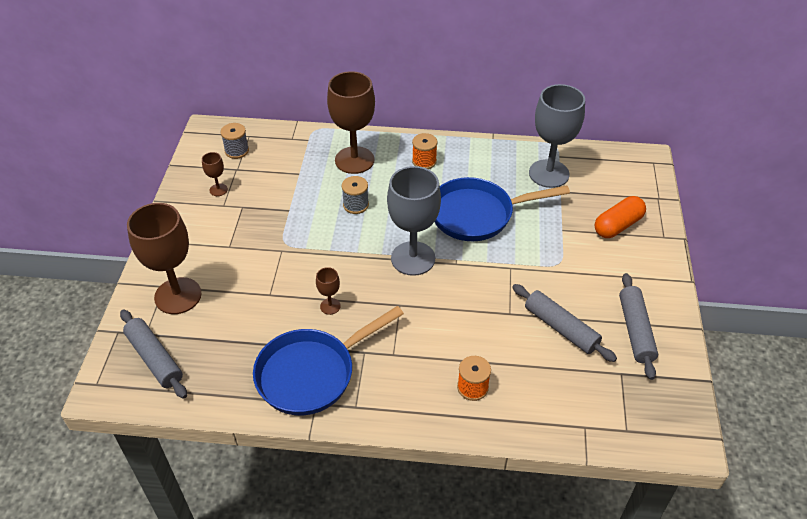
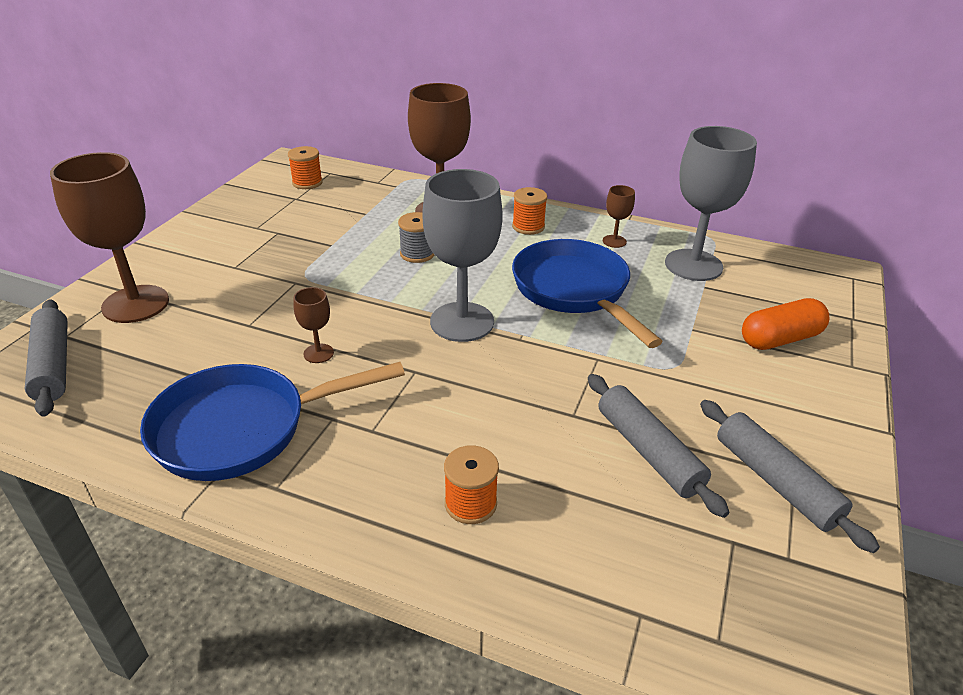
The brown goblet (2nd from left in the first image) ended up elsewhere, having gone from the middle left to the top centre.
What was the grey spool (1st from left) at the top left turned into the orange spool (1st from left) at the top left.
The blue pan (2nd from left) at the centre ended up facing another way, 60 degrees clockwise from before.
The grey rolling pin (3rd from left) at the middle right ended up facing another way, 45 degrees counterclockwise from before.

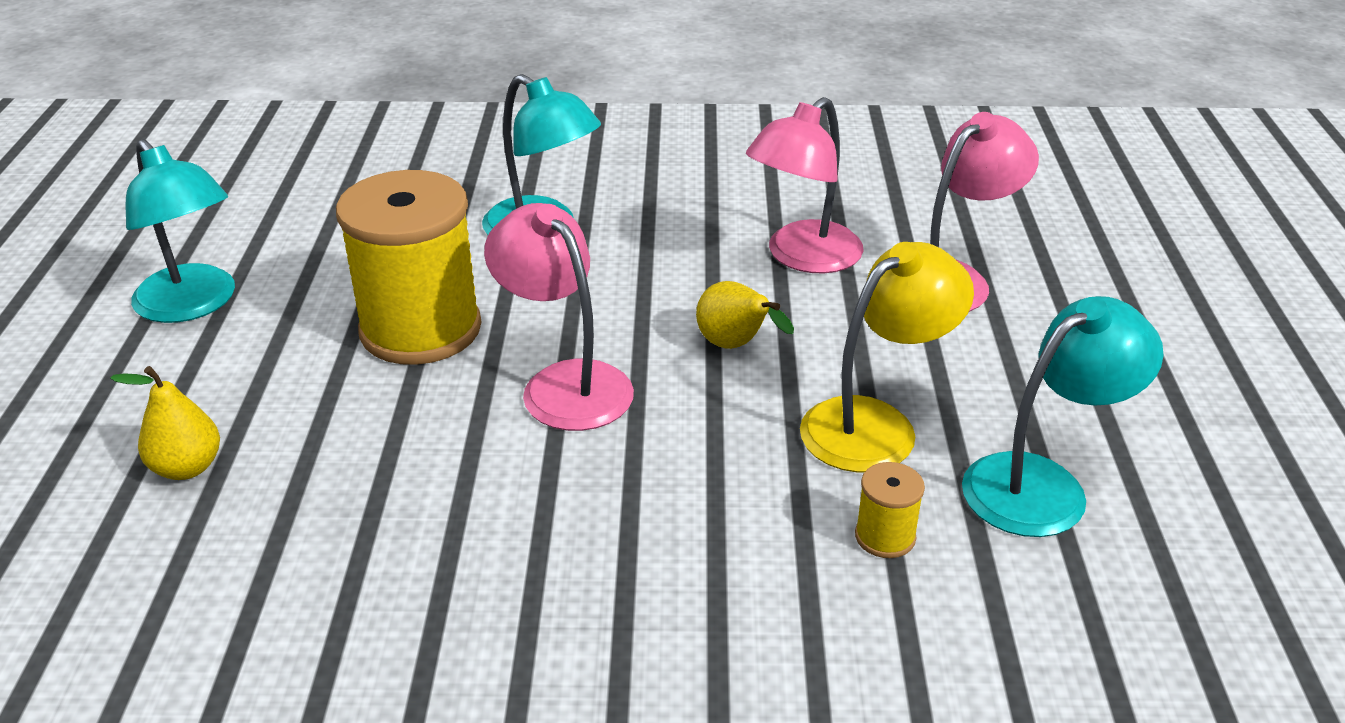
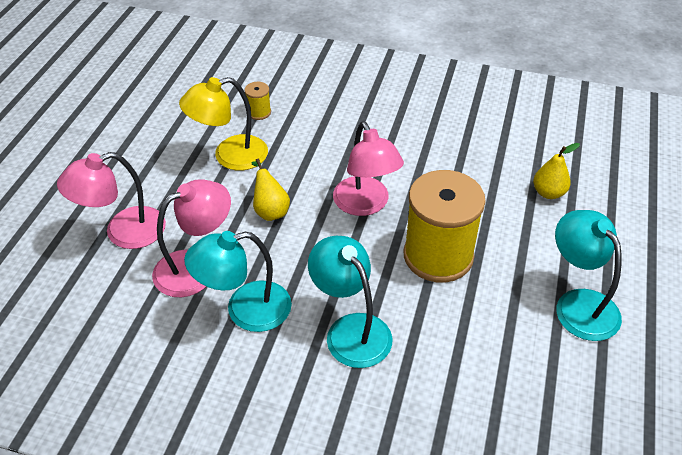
The turquoise lamp (3rd from left in the first image) ended up elsewhere, having gone from the middle right to the centre.

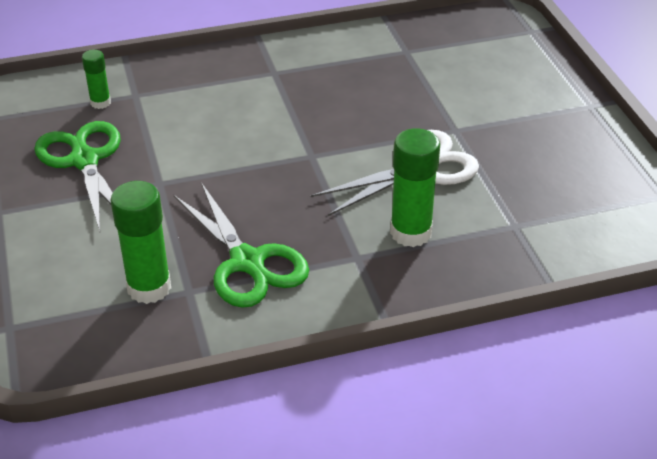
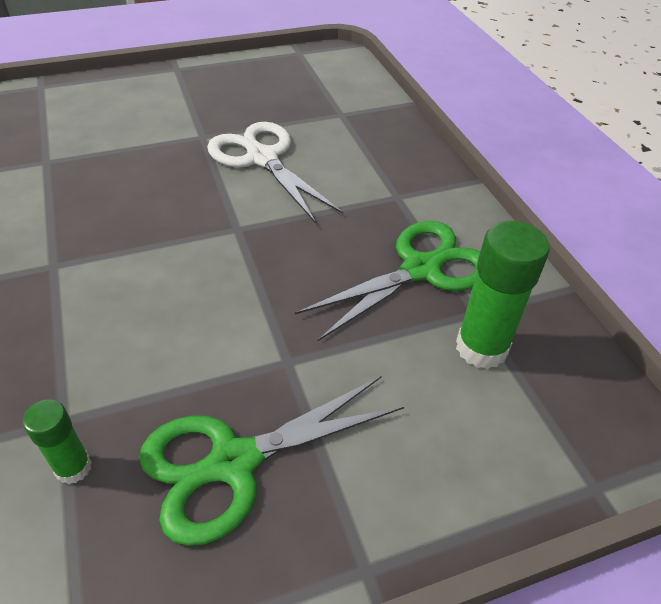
The second view lost the green glue stick (3rd from left) at the centre.

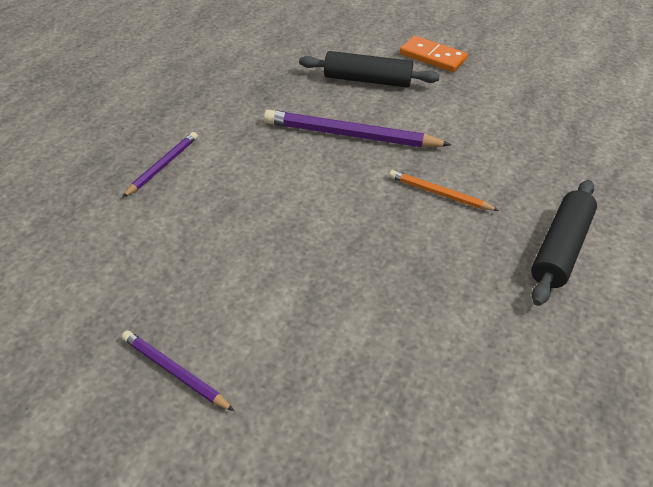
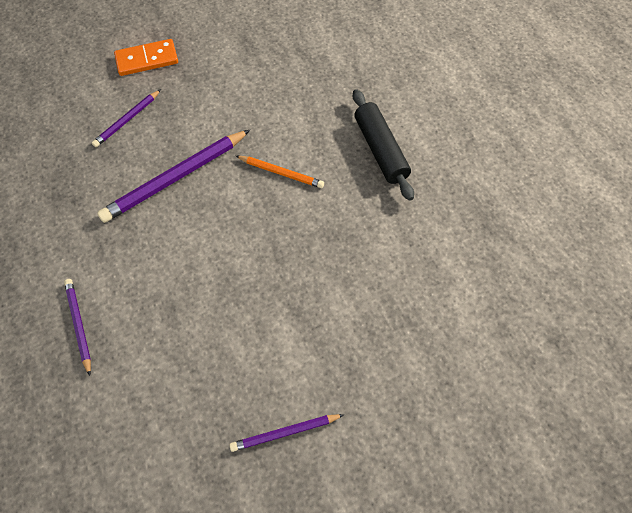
Where the black rolling pin (1st from left) stood at the top centre, the purple pencil (2nd from left) came to stand at the top left.
The orange pencil at the middle right ended up facing another way, 135 degrees counterclockwise from before.

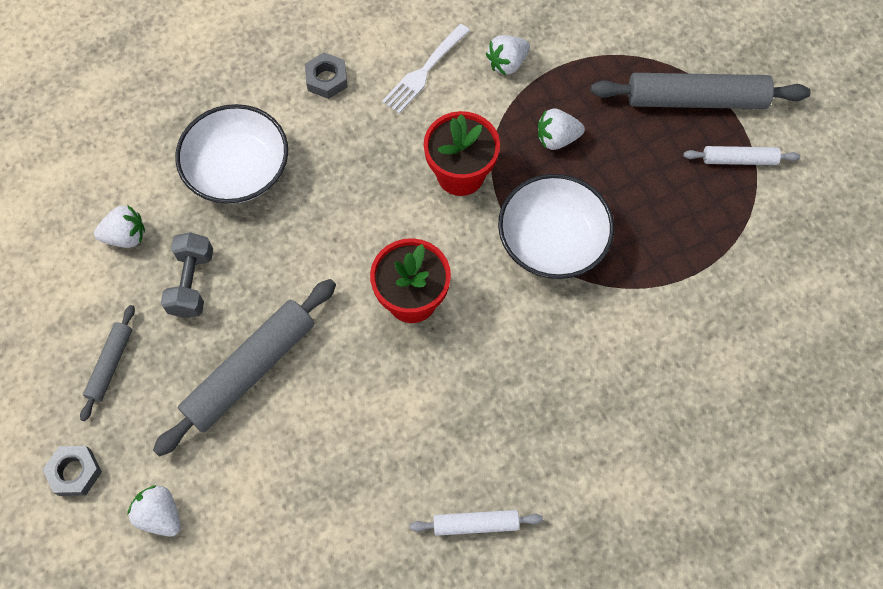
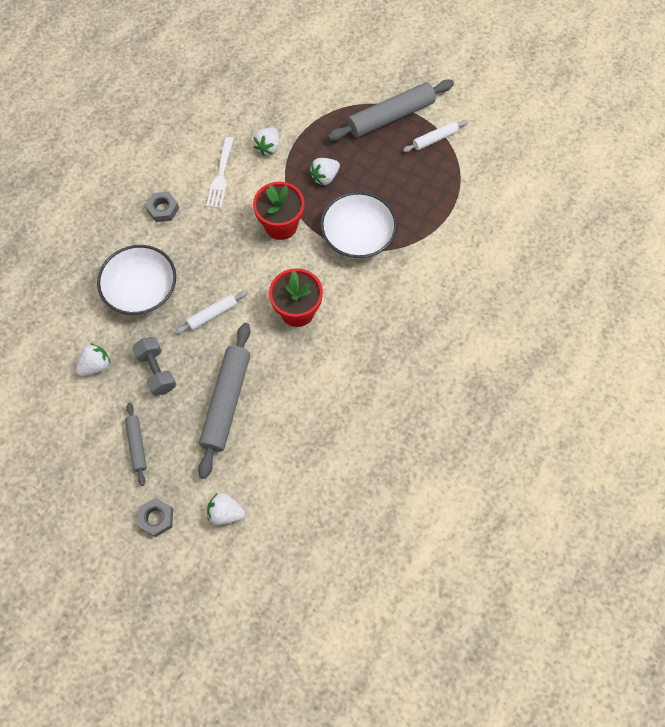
The white rolling pin (1st from left) ended up elsewhere, having gone from the bottom centre to the middle left.

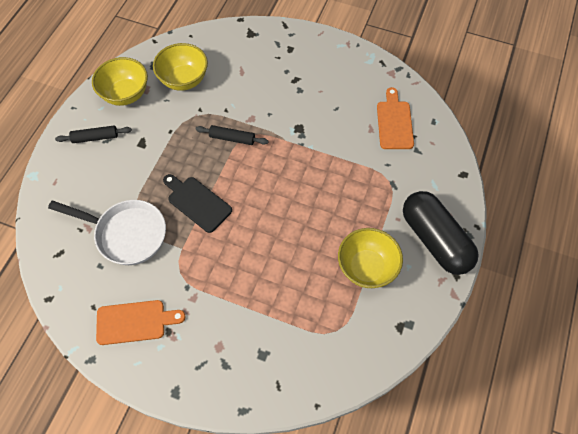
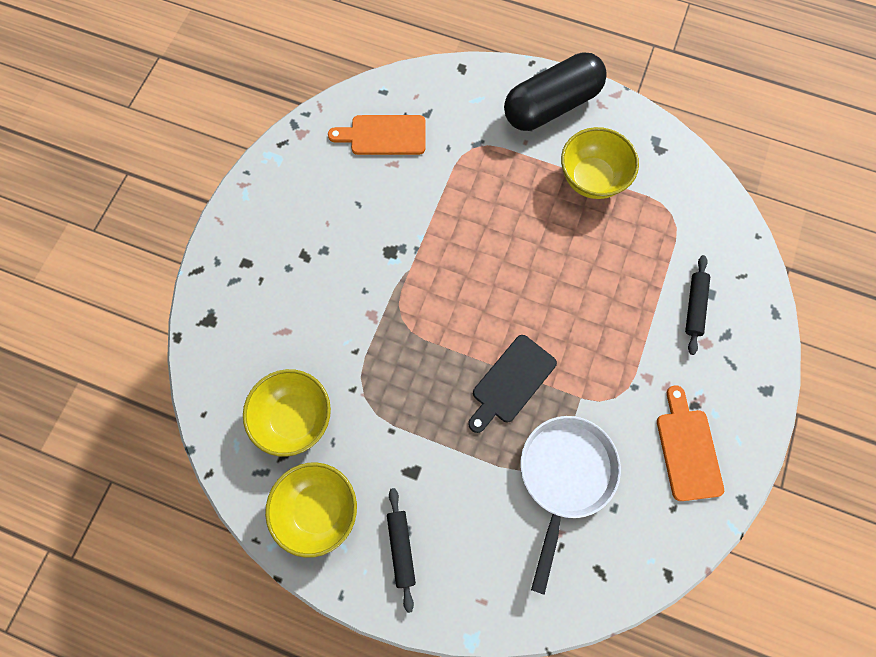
The black rolling pin (2nd from left) ended up elsewhere, having gone from the top centre to the middle right.

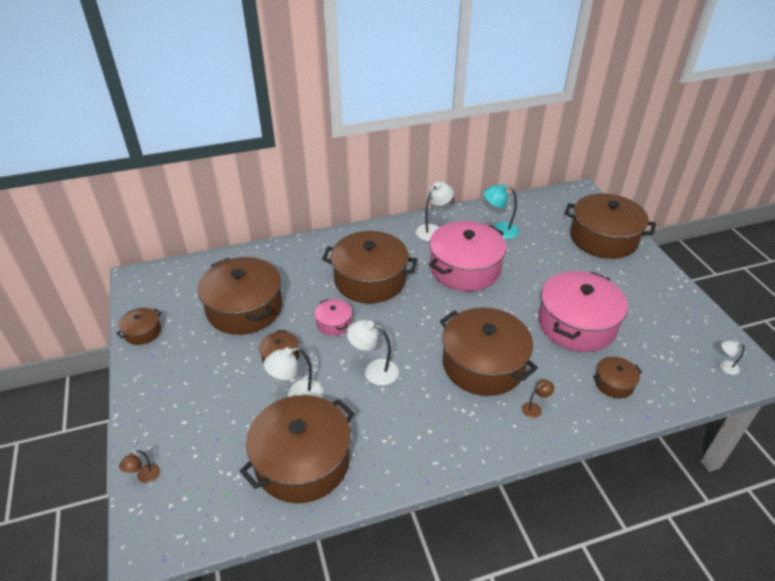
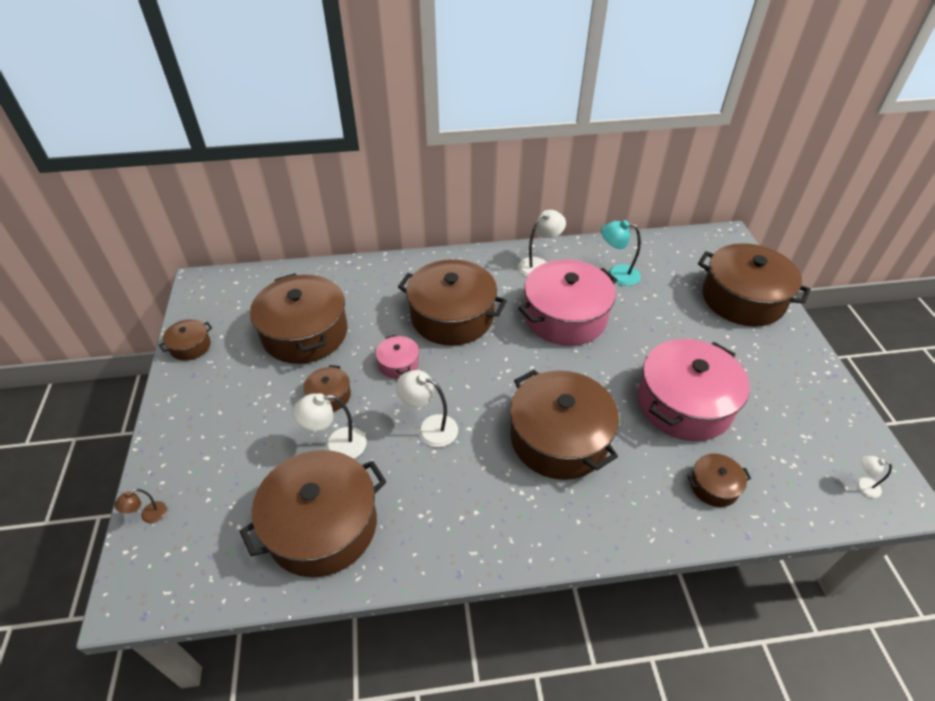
The second view lost the brown lamp (2nd from left) at the bottom right.

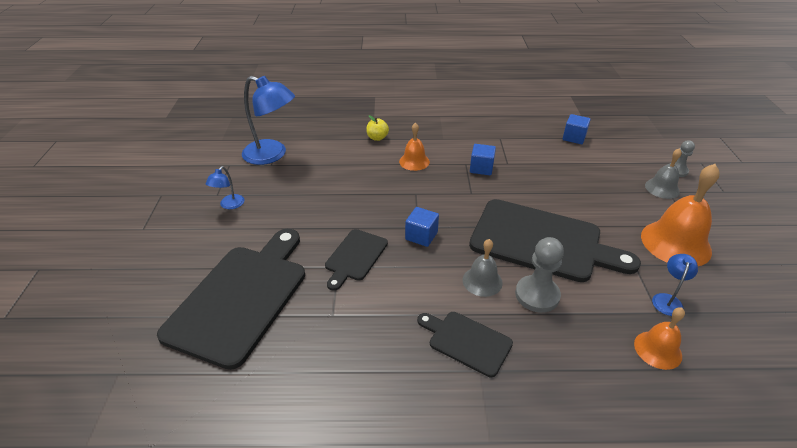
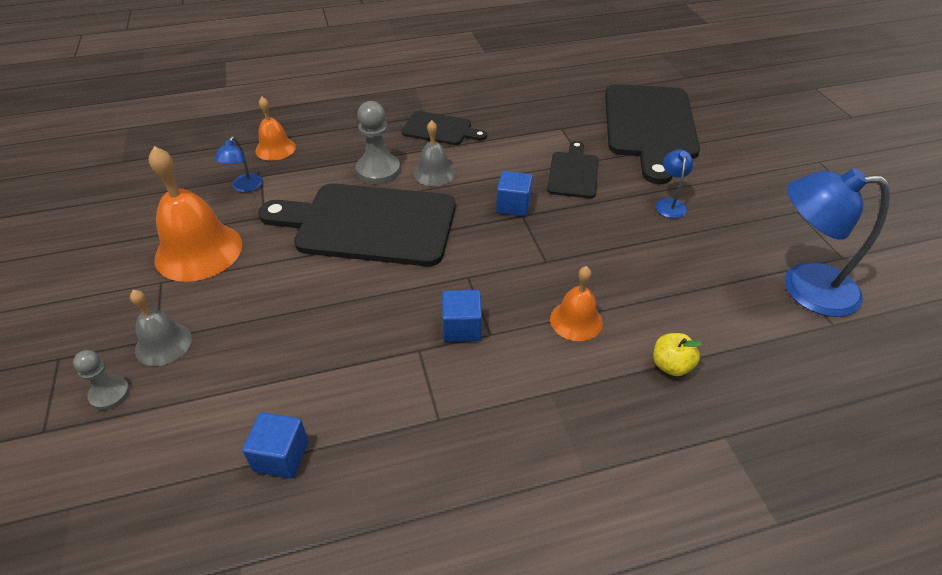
The blue lamp (1st from left in the first image) ended up elsewhere, having gone from the middle left to the top right.

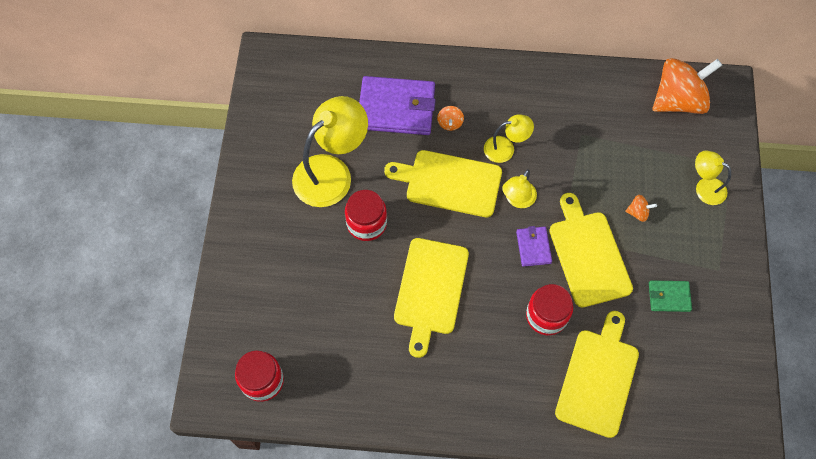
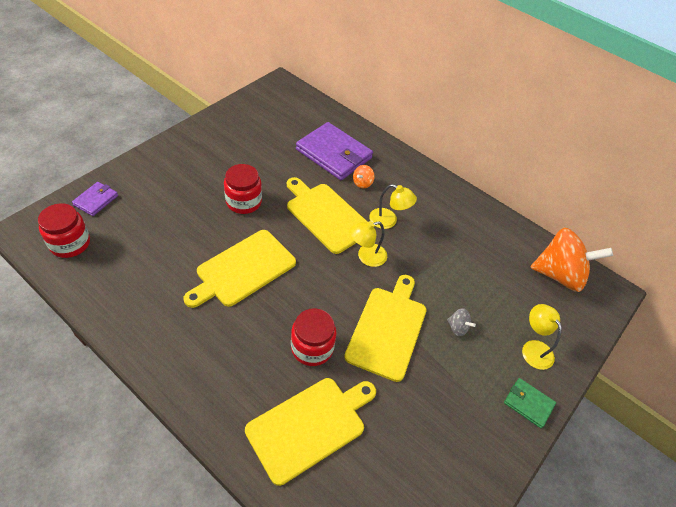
The second view lost the yellow lamp (1st from left) at the top centre.
The purple wallet (2nd from left in the first image) ended up elsewhere, having gone from the centre to the middle left.
The green wallet ended up elsewhere, having gone from the middle right to the bottom right.
What was the orange spinning top (2nd from left) at the middle right turned into the grey spinning top at the middle right.

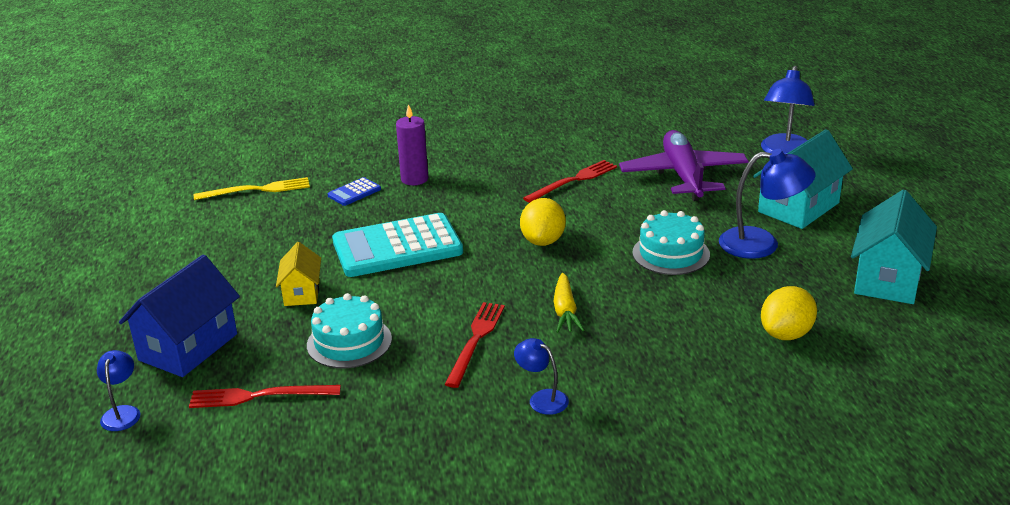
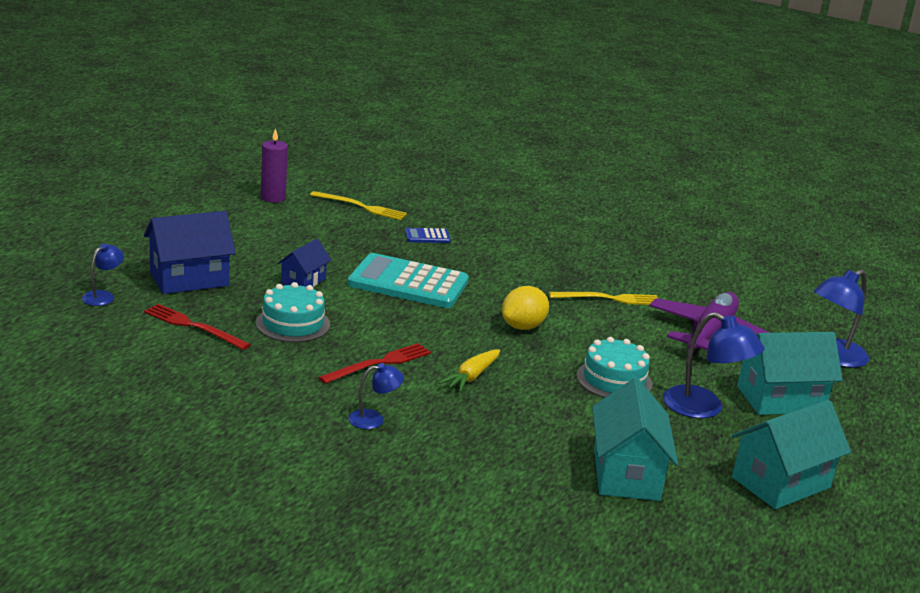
The purple candle ended up elsewhere, having gone from the top centre to the top left.
Where the yellow lemon (2nd from left) stood at the middle right, the turquoise house (1st from left) came to stand at the bottom right.
What was the yellow house at the middle left turned into the blue house (2nd from left) at the middle left.
What was the red fork (3rd from left) at the centre turned into the yellow fork (2nd from left) at the centre.
The blue lamp (2nd from left) at the bottom centre ended up facing another way, 90 degrees clockwise from before.

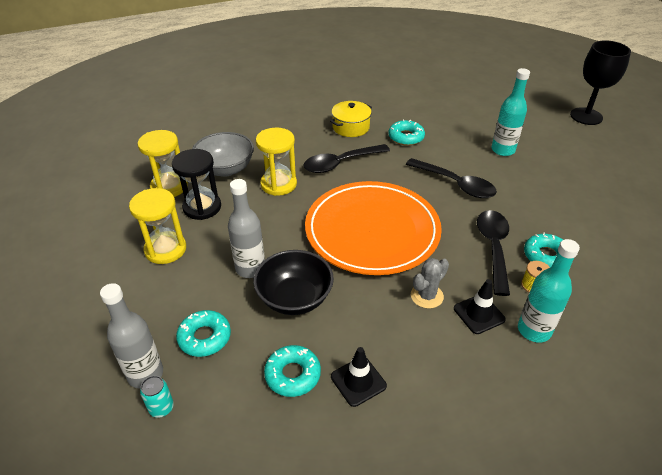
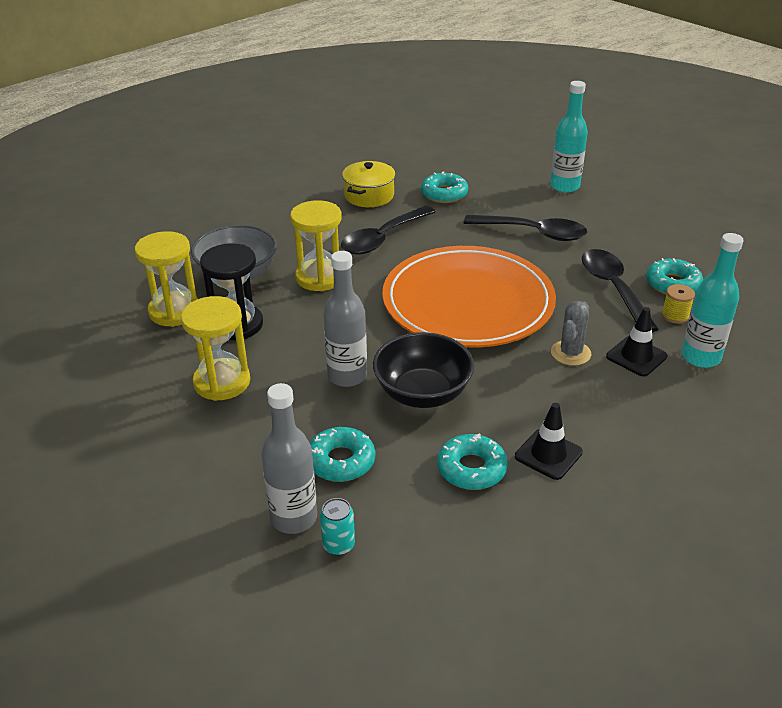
The second view lost the black goblet at the top right.

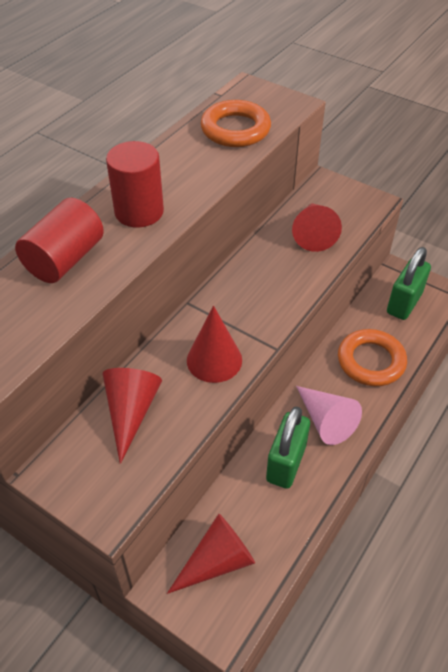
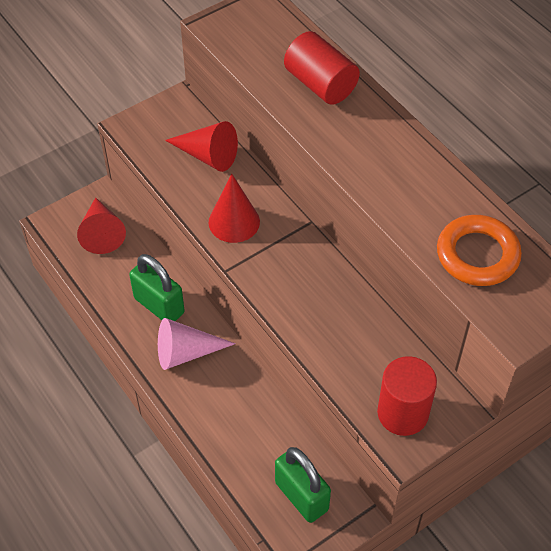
The second view lost the red cone (4th from left) at the middle right.
The second view lost the orange ring (2nd from left) at the middle right.
The red cylinder (2nd from left) ended up elsewhere, having gone from the top left to the bottom right.

